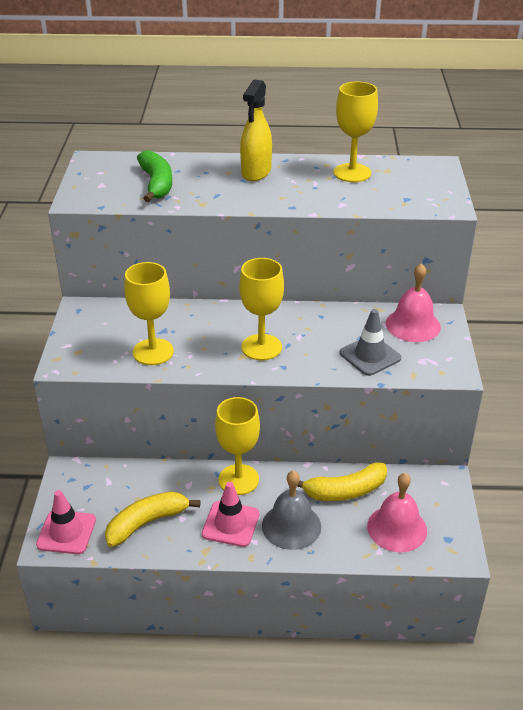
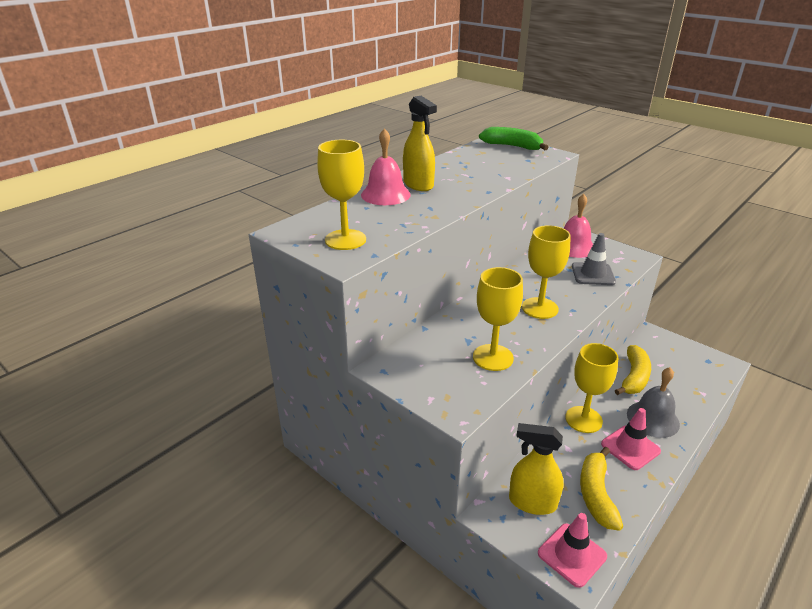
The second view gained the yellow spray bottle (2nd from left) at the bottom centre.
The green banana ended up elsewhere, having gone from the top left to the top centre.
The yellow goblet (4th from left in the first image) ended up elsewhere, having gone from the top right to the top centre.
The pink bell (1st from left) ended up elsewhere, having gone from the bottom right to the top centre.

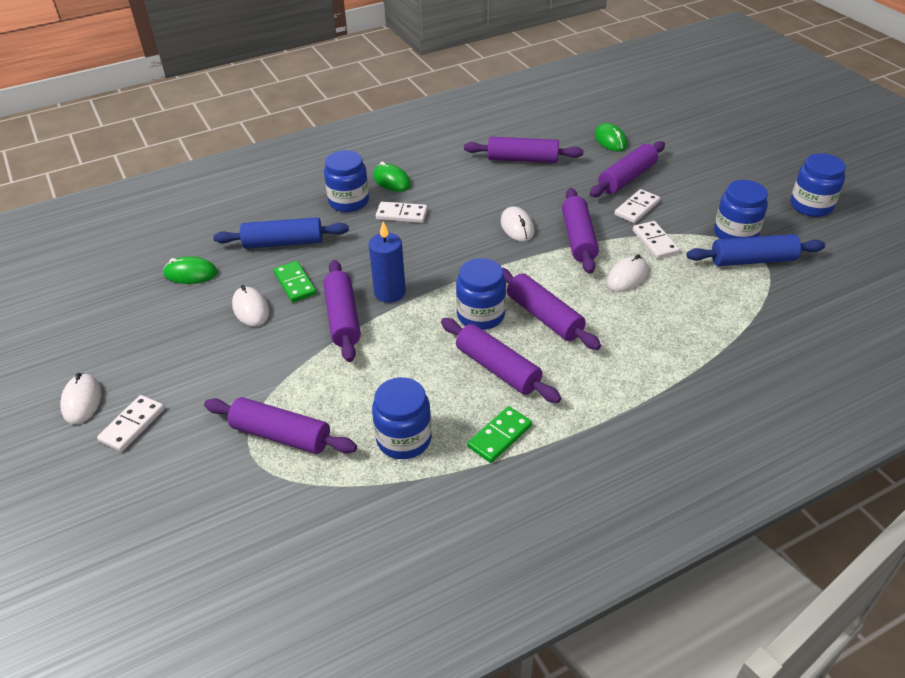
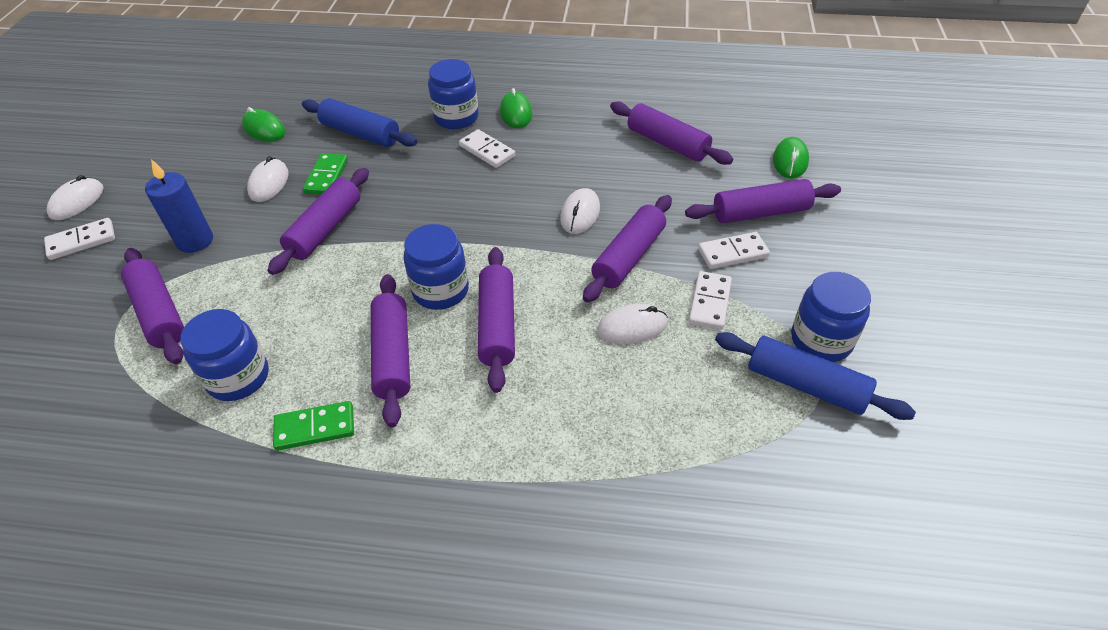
The second view lost the blue jar (5th from left) at the top right.
The blue candle ended up elsewhere, having gone from the centre to the top left.

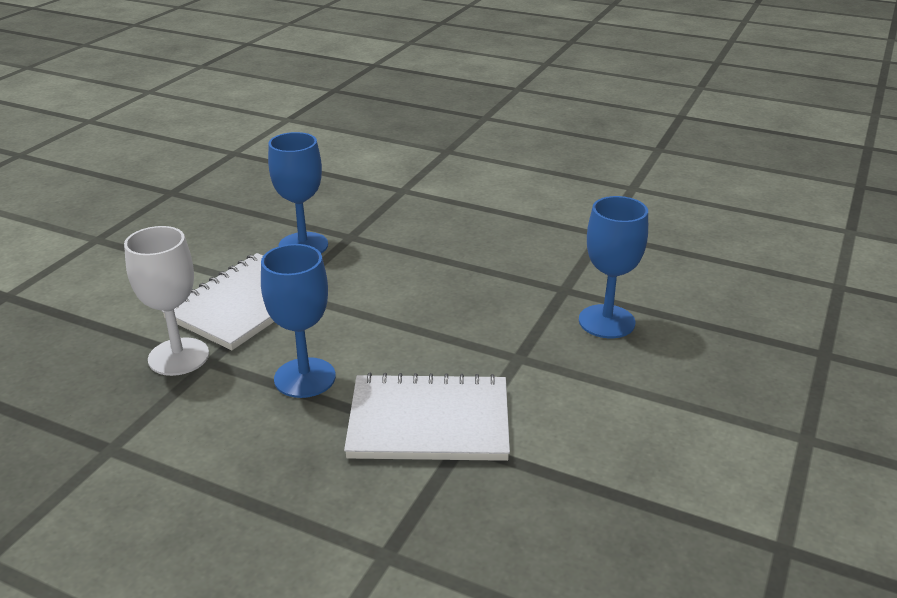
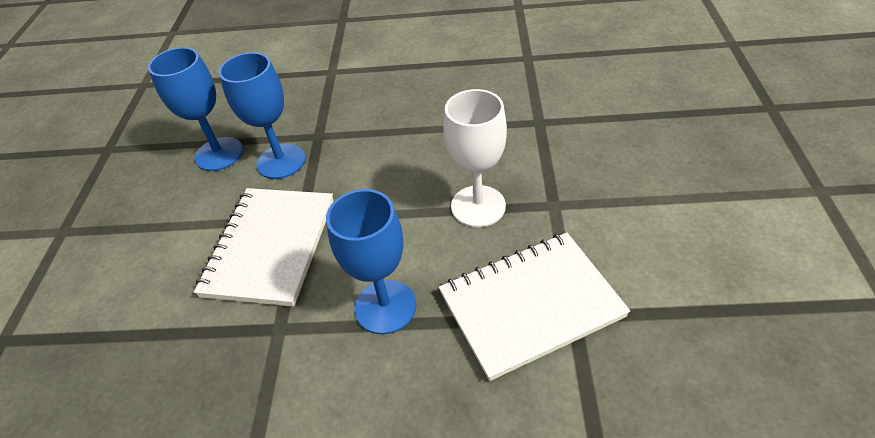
The white goblet ended up elsewhere, having gone from the middle left to the centre.
The blue goblet (3rd from left in the first image) ended up elsewhere, having gone from the middle right to the top left.

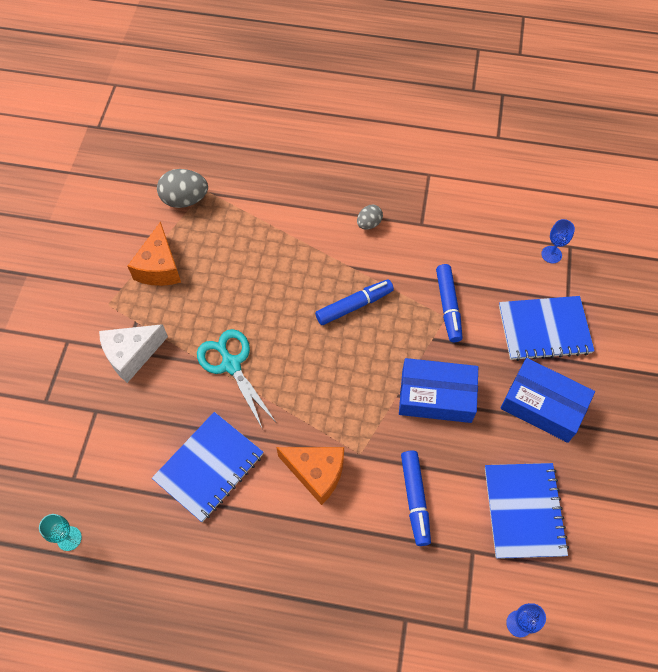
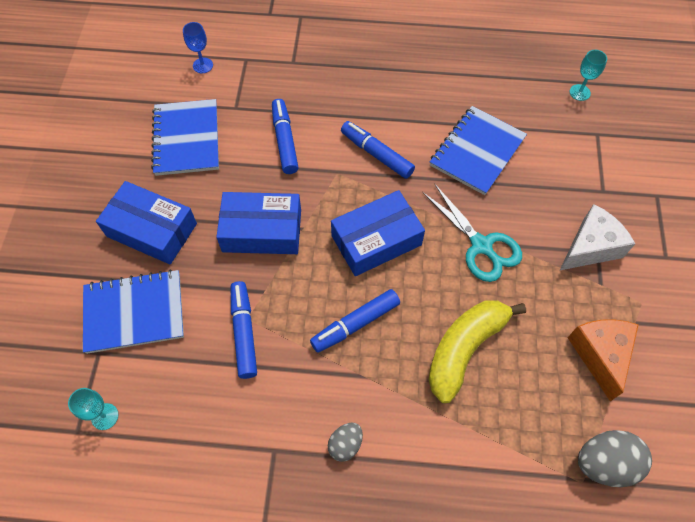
The second view gained the blue box (3rd from left) at the centre.
The second view gained the yellow banana at the bottom right.
Where the orange cheese (2nd from left) stood at the bottom centre, the blue marker (4th from left) came to stand at the top centre.
What was the blue goblet (2nd from left) at the middle right turned into the turquoise goblet (1st from left) at the bottom left.

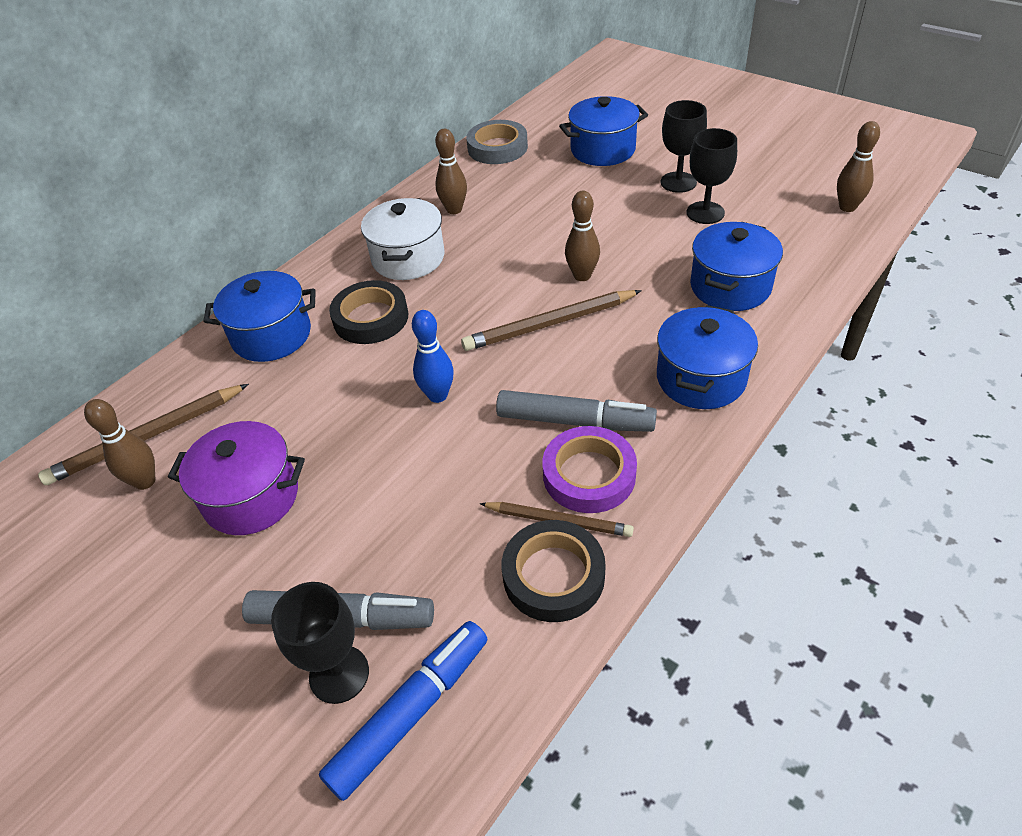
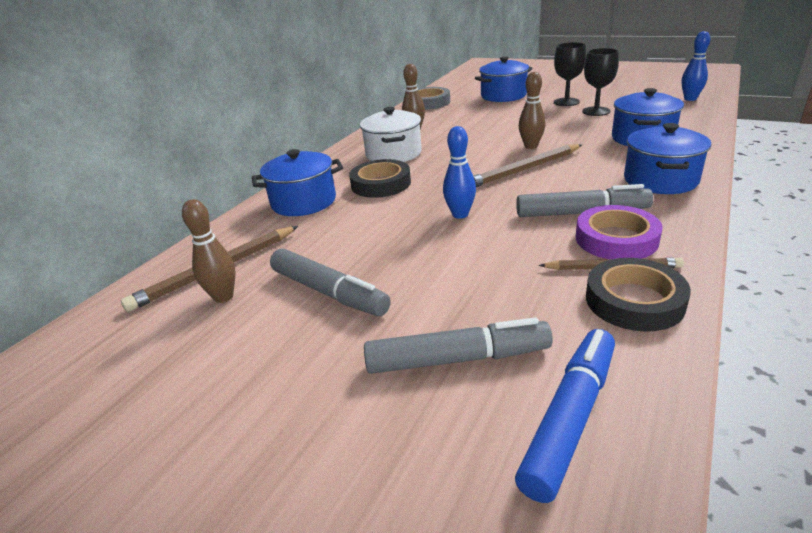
The second view lost the black goblet (1st from left) at the bottom left.
Where the purple pot stood at the middle left, the grey marker (1st from left) came to stand at the centre.
What was the brown bowling pin (4th from left) at the top right turned into the blue bowling pin (2nd from left) at the top right.

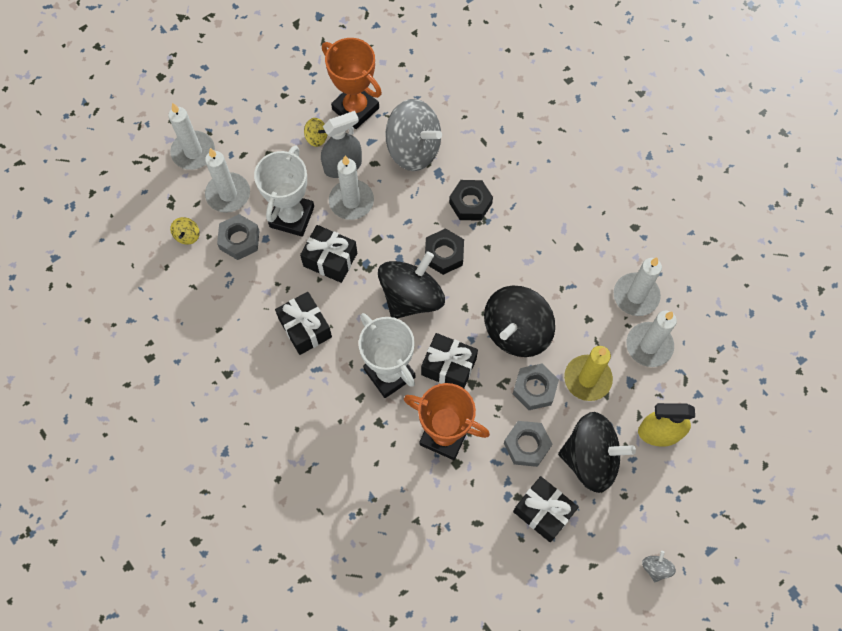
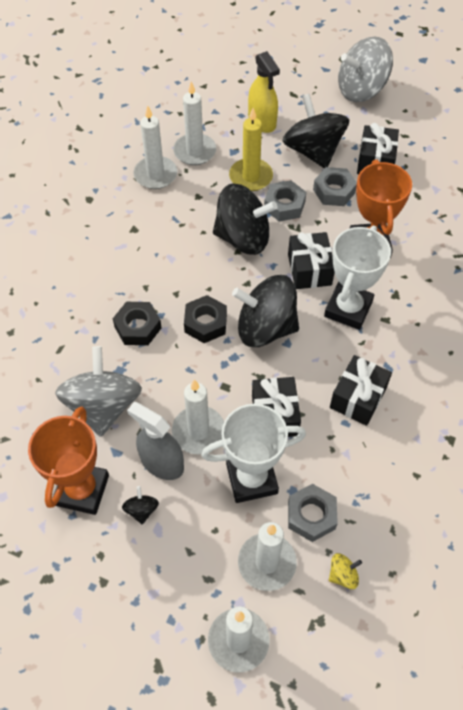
What was the yellow spinning top (2nd from left) at the top centre turned into the black spinning top (1st from left) at the bottom left.
The size of the grey spinning top (2nd from left) at the bottom right changed by a factor of 2.44.

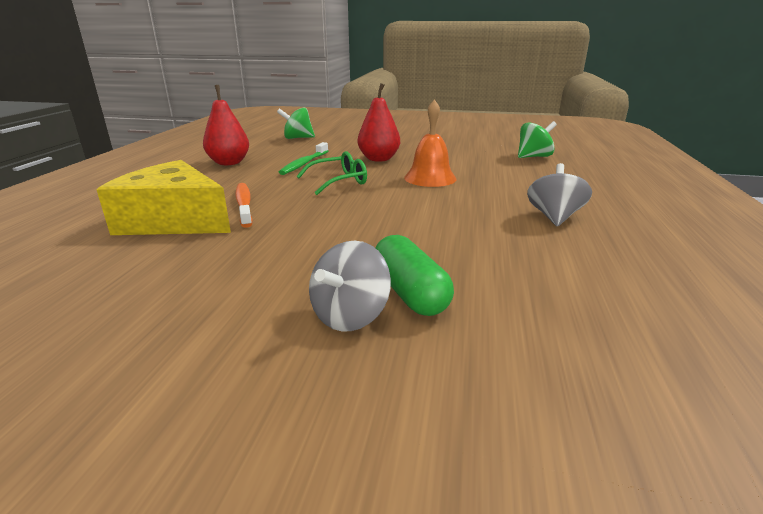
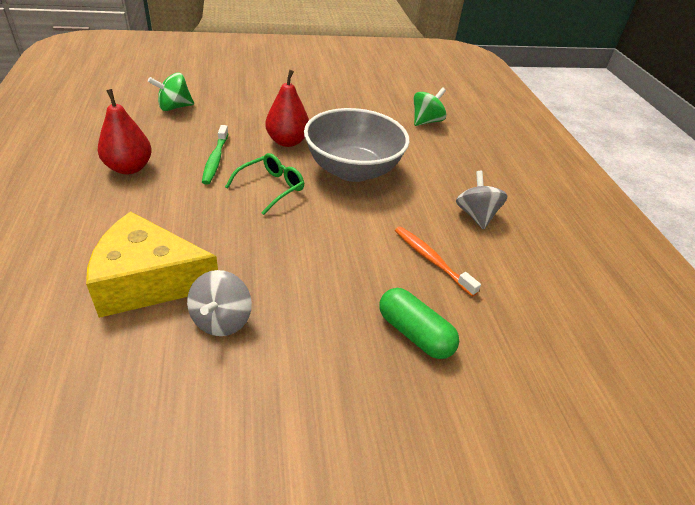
The orange toothbrush ended up elsewhere, having gone from the middle left to the centre.
The grey spinning top (1st from left) ended up elsewhere, having gone from the centre to the middle left.
Where the orange bell stood at the top centre, the grey bowl came to stand at the top centre.

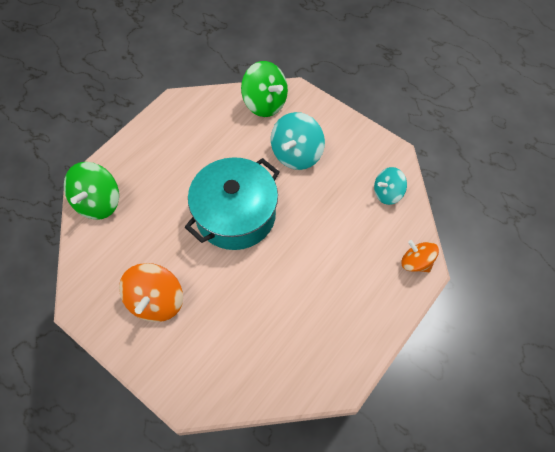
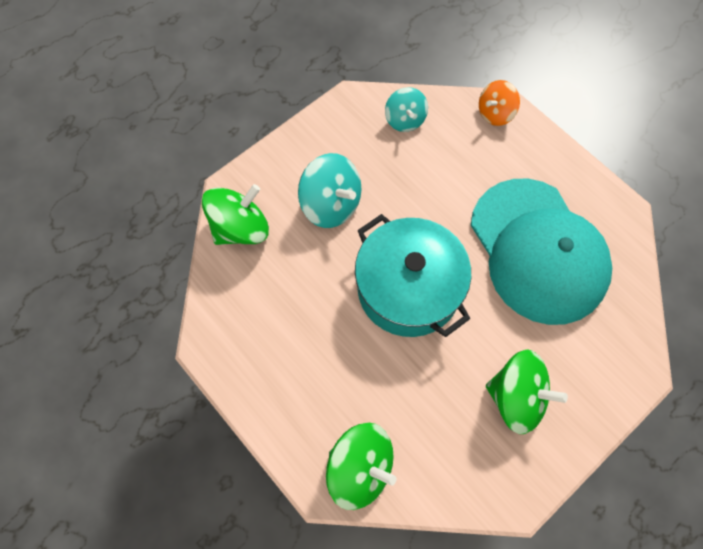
The second view gained the turquoise cap at the middle right.
What was the orange spinning top (1st from left) at the middle left turned into the green spinning top (3rd from left) at the bottom right.

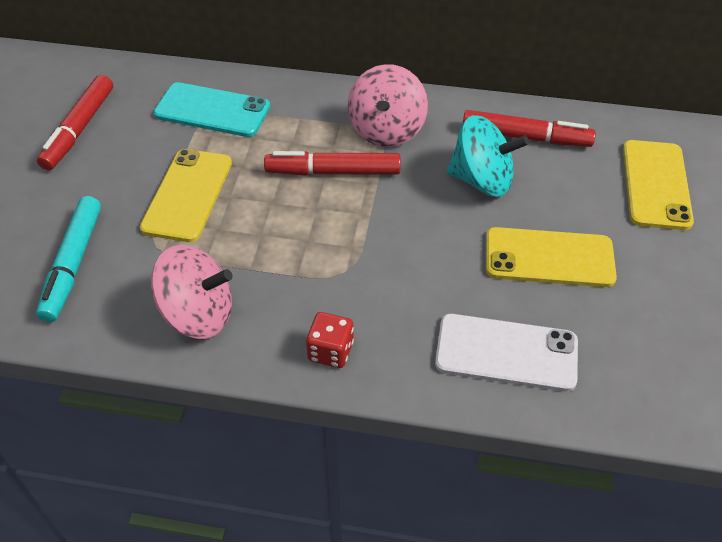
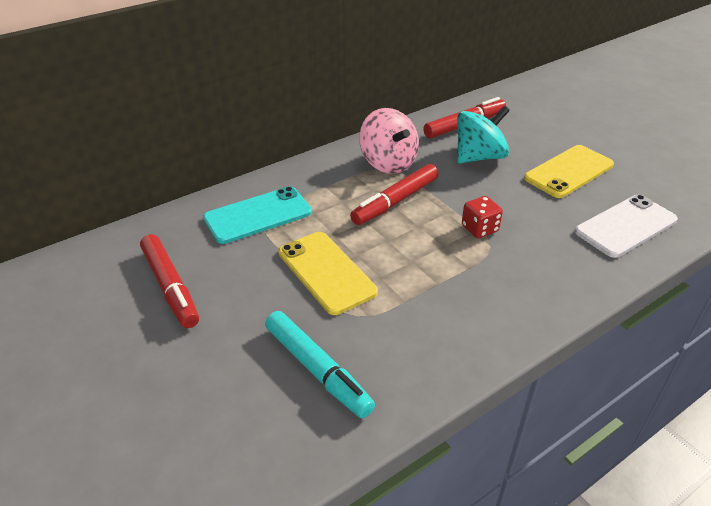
The second view lost the pink spinning top (1st from left) at the middle left.
The second view lost the yellow phone (3rd from left) at the middle right.
The red dice ended up elsewhere, having gone from the centre to the middle right.

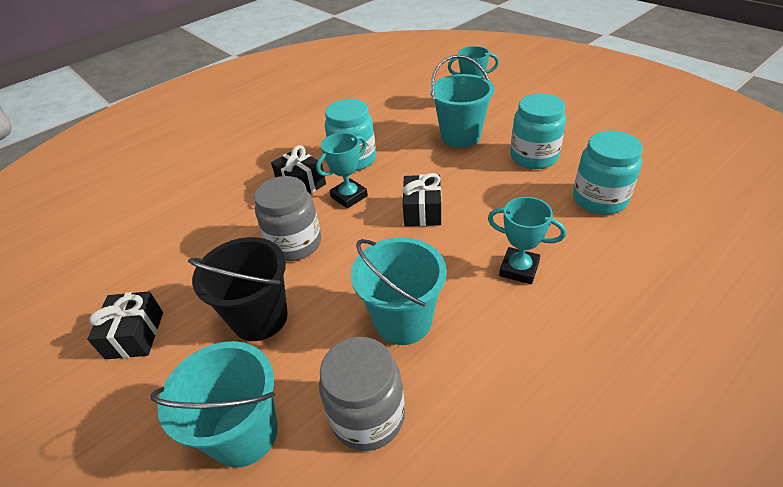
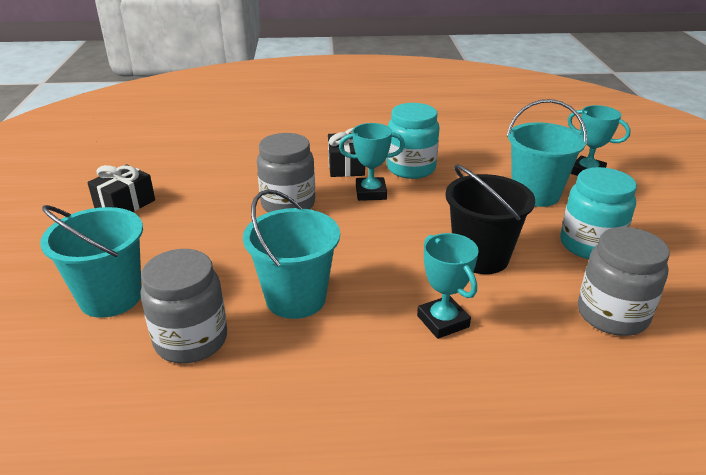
The second view lost the black gift (3rd from left) at the centre.
The black bucket ended up elsewhere, having gone from the middle left to the middle right.
What was the turquoise jar (3rd from left) at the middle right turned into the grey jar (3rd from left) at the middle right.

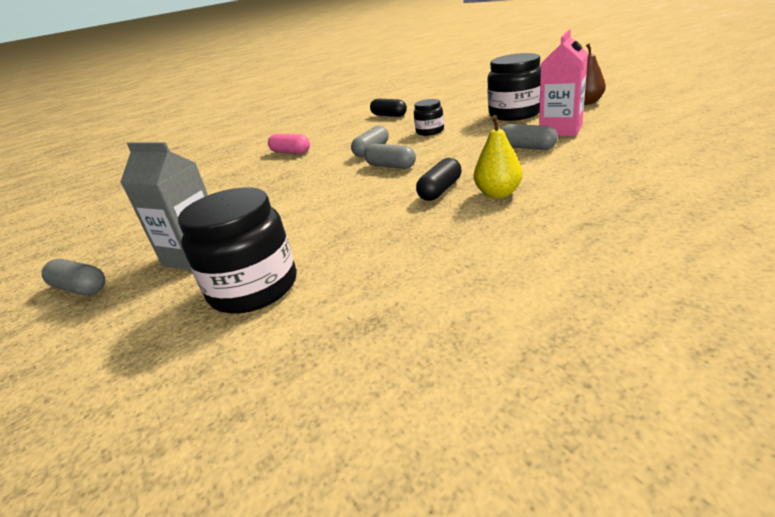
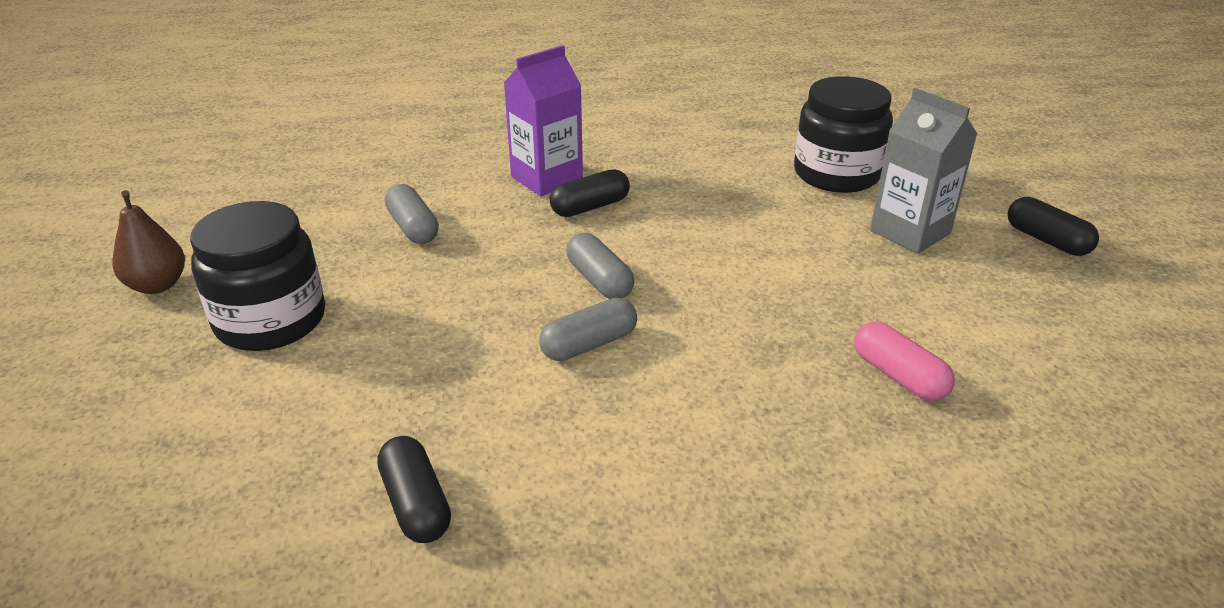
The second view lost the black jar (2nd from left) at the top centre.
The second view lost the pink carton at the top right.
The pink capsule ended up elsewhere, having gone from the top centre to the middle right.
Where the yellow pear stood at the top centre, the purple carton came to stand at the top centre.
What was the grey capsule (1st from left) at the middle left turned into the black capsule (3rd from left) at the middle right.

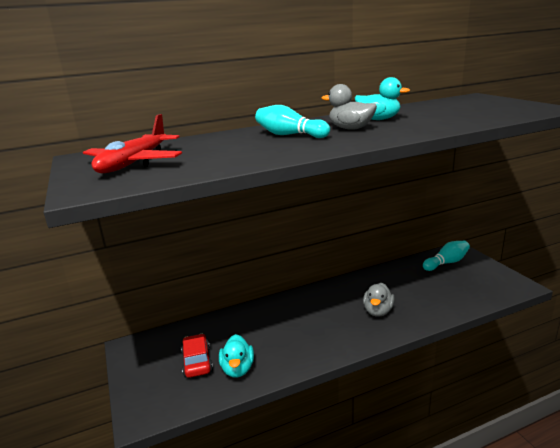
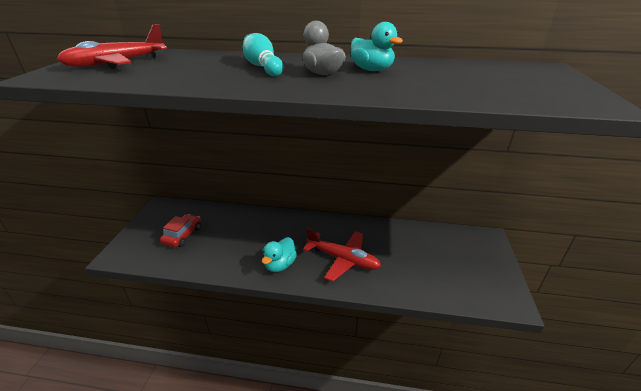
The second view lost the turquoise bowling pin (2nd from left) at the middle right.
The turquoise duck (1st from left) ended up elsewhere, having gone from the bottom centre to the centre.
Where the grey duck (2nd from left) stood at the bottom right, the red plane (2nd from left) came to stand at the centre.

